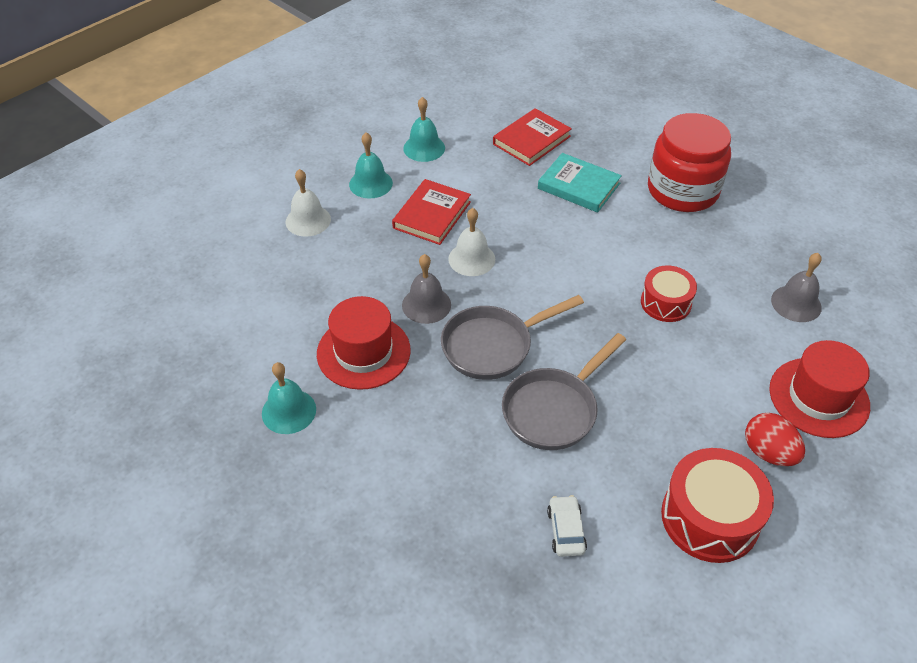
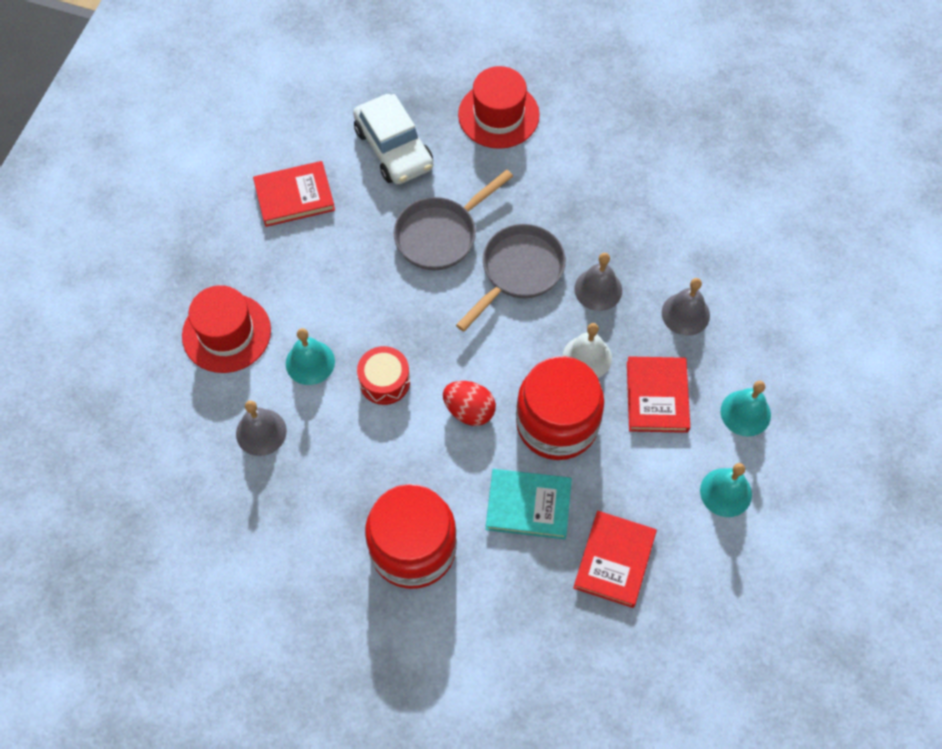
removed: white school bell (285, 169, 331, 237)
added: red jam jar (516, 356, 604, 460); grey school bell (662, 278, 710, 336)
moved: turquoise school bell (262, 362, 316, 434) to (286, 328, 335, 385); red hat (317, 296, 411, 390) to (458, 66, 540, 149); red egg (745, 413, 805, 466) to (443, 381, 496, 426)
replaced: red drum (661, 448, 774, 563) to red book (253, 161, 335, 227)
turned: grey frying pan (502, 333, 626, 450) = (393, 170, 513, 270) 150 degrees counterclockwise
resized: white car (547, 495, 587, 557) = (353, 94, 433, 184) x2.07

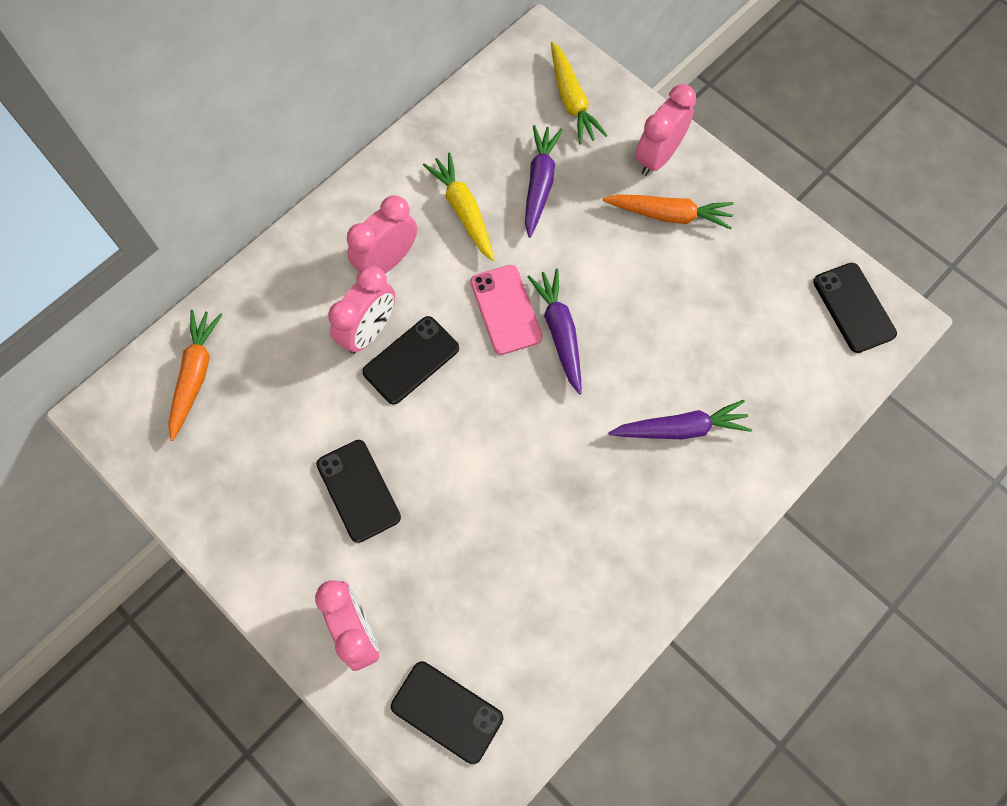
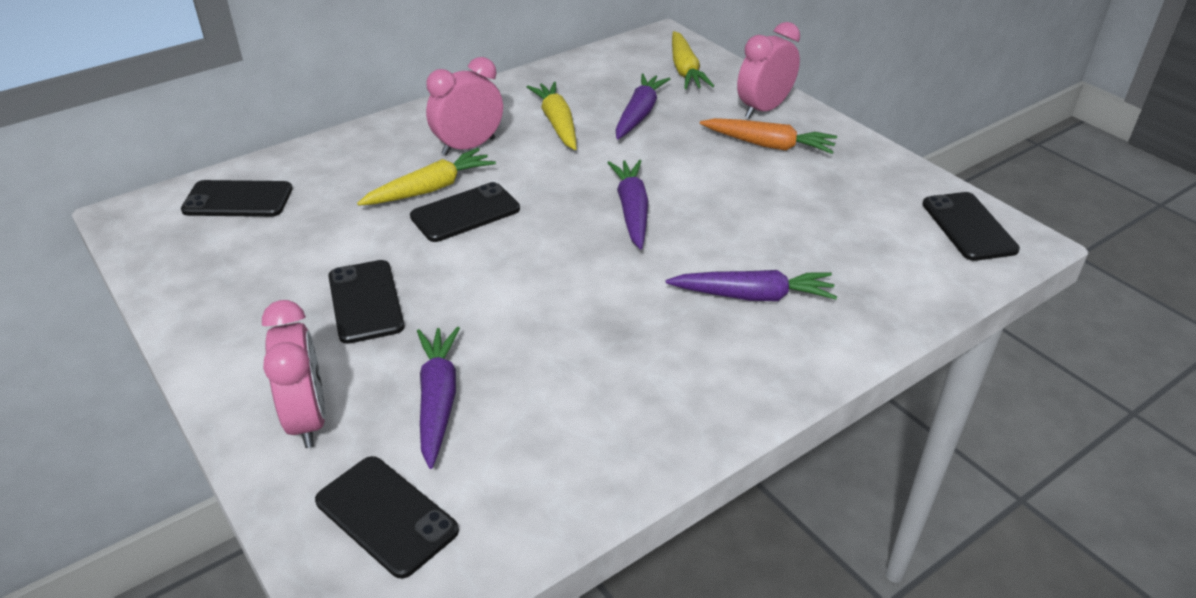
removed: rosy mobile phone (471, 265, 543, 355)
added: violet root vegetable (417, 327, 460, 469)
replaced: orange root vegetable (168, 310, 223, 441) to ebony mobile phone (181, 180, 293, 217); rosy bedside clock (328, 266, 395, 354) to yellow root vegetable (357, 148, 496, 206)

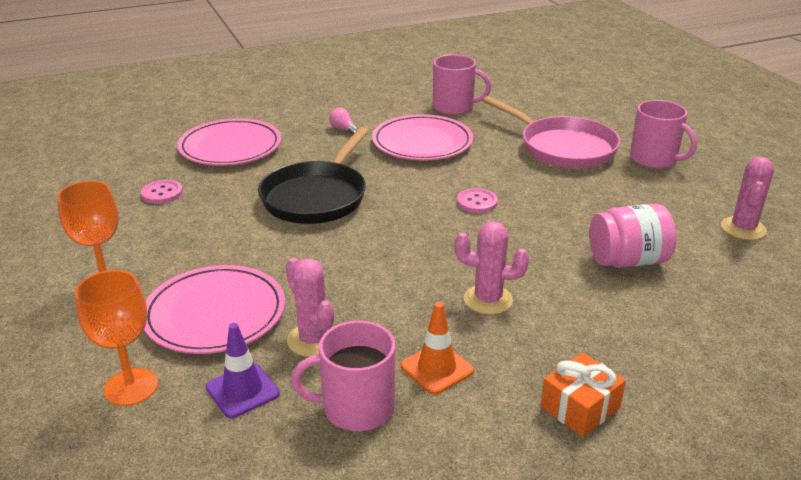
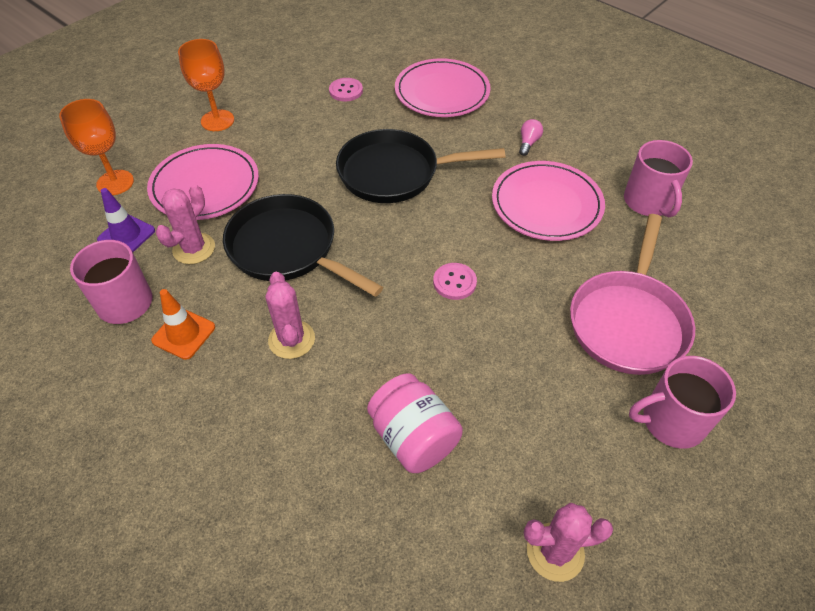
removed: orange present (541, 353, 626, 437)
added: ebony frying pan (223, 194, 383, 297)
turned: rosy mug (630, 100, 697, 169) = (629, 356, 736, 449) 60 degrees clockwise

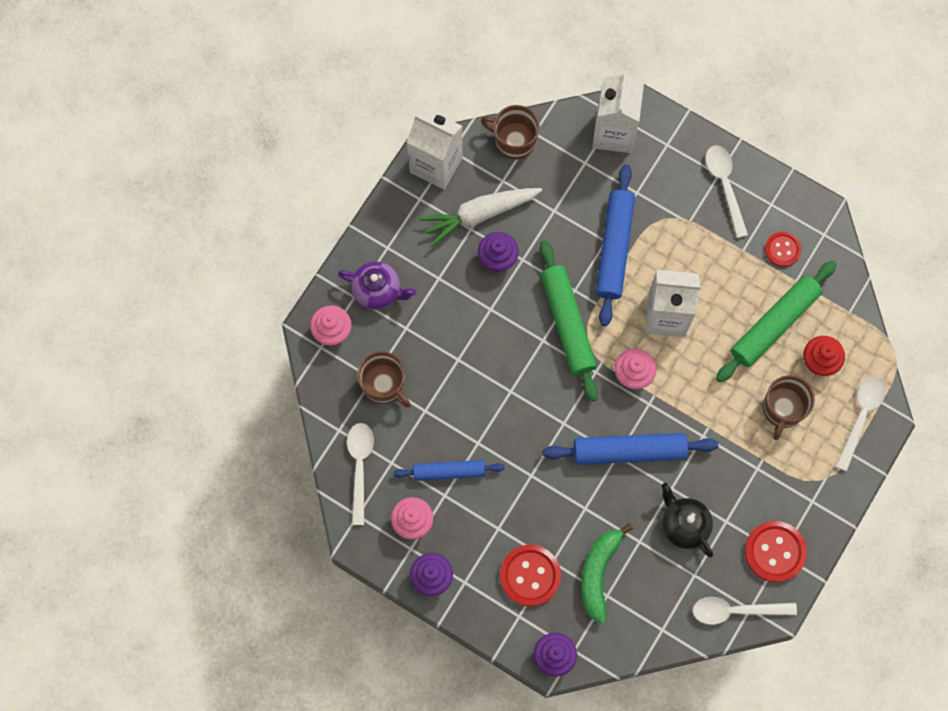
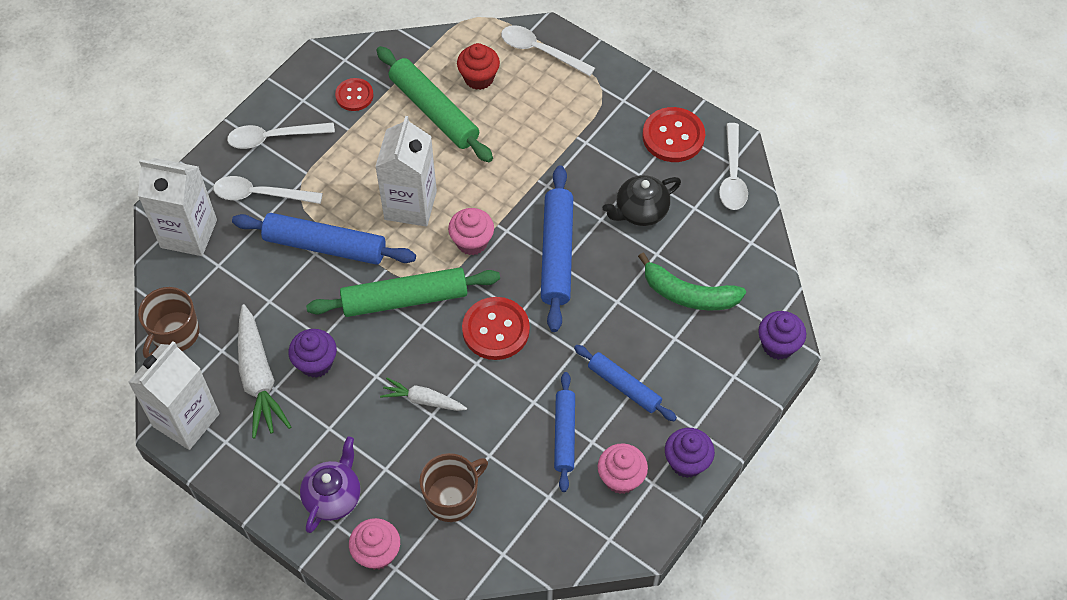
removed: dark brown mug (763, 375, 815, 440)
added: white root vegetable (380, 378, 467, 411); blue rolling pin (574, 345, 677, 421)
moved: white spoon (347, 423, 374, 525) to (213, 176, 323, 204); red shirt button (500, 545, 561, 607) to (462, 297, 530, 360)

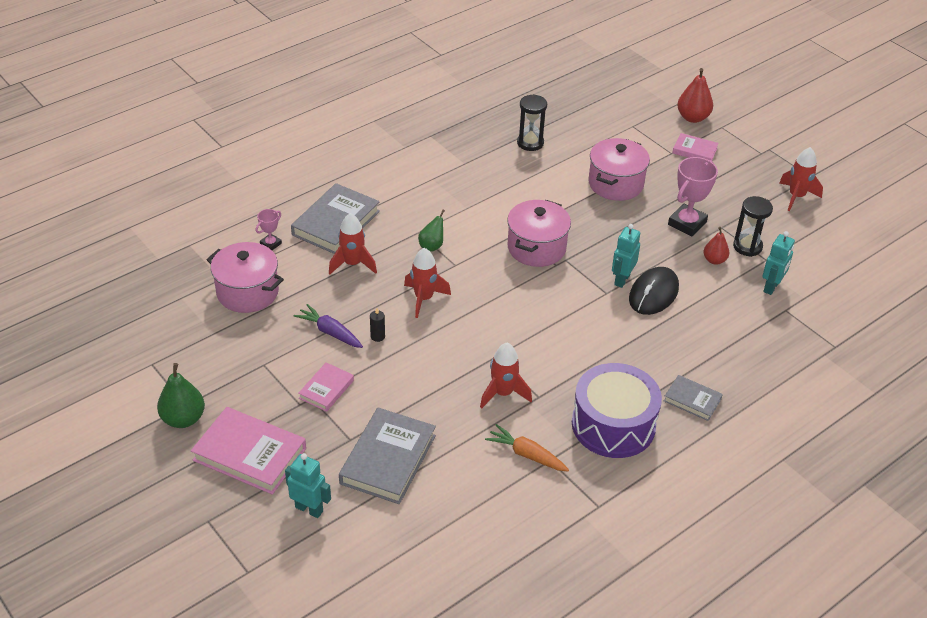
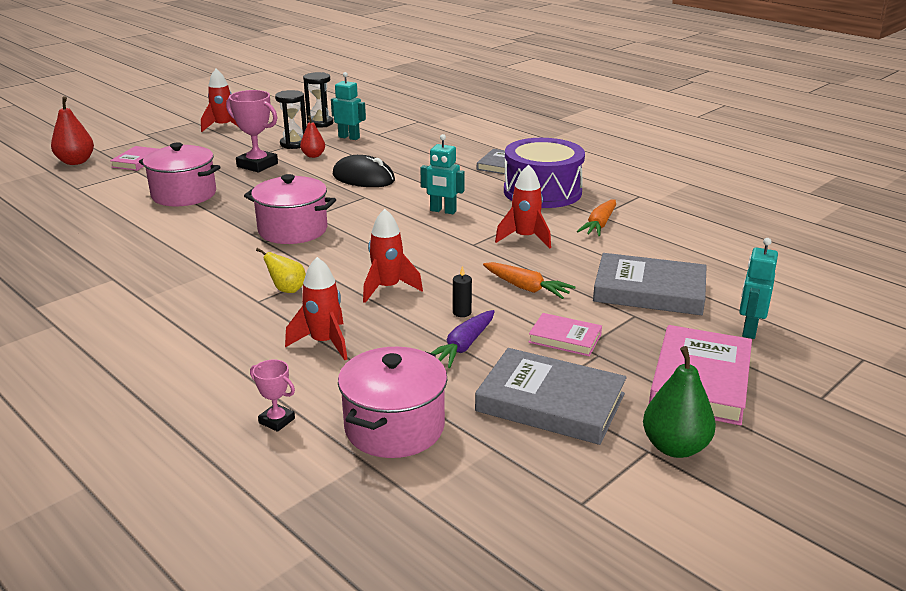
added: orange root vegetable (483, 262, 575, 299)
moved: grey book (291, 183, 380, 254) to (475, 348, 627, 445); ebony hourglass (517, 94, 547, 151) to (303, 72, 333, 128); turquoise robot (612, 224, 640, 288) to (420, 134, 465, 214)
recoloured: green pear (418, 210, 445, 252) to yellow pear (256, 248, 306, 293)

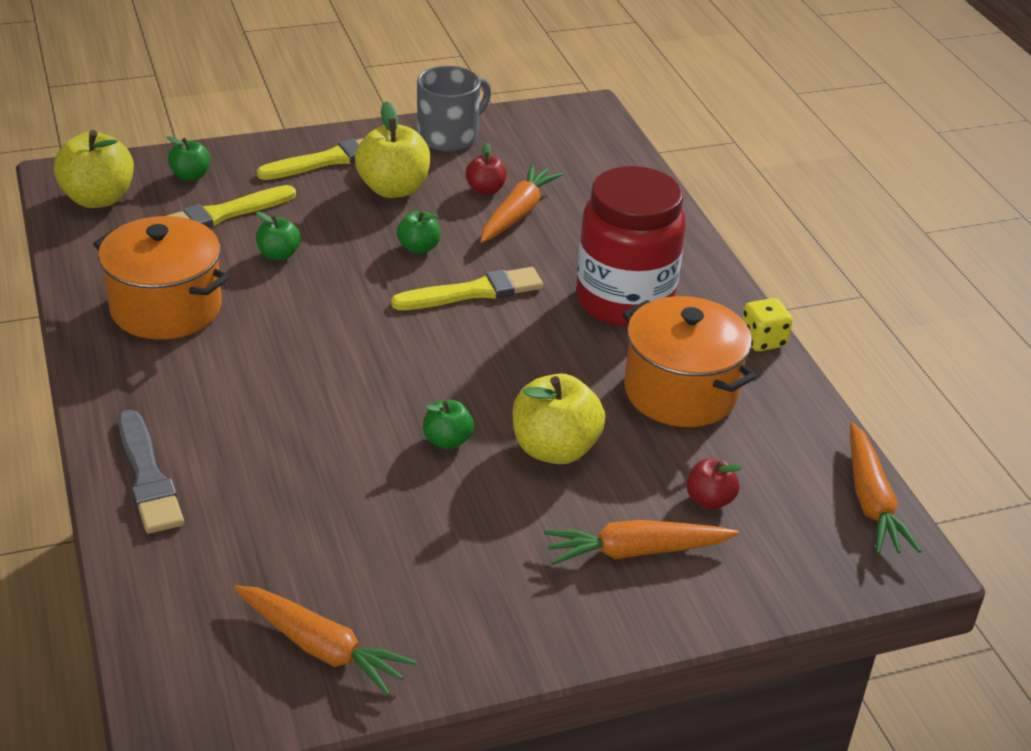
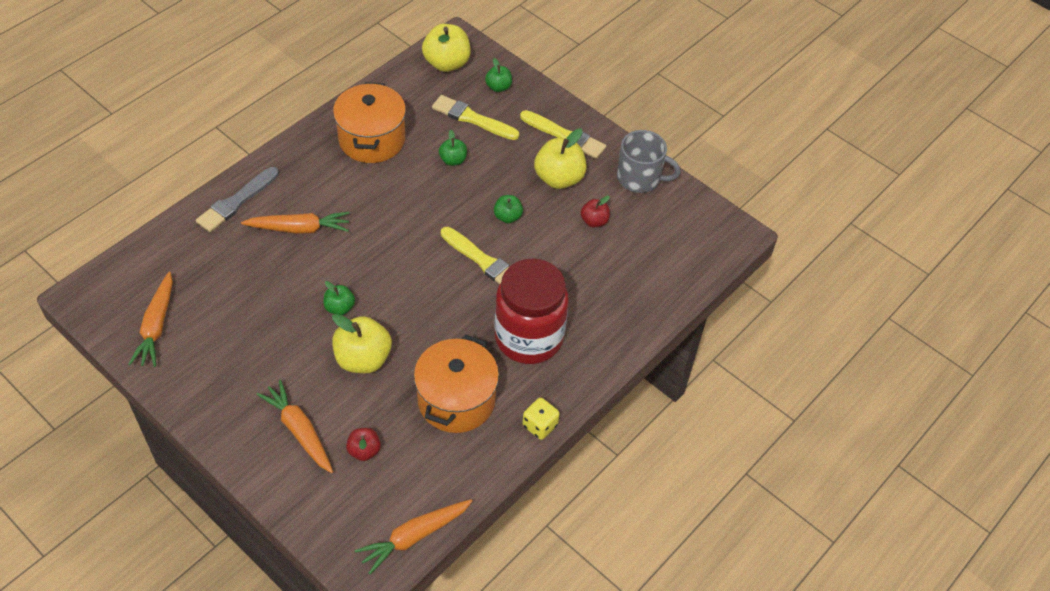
moved: orange root vegetable (481, 164, 563, 243) to (241, 212, 349, 234)

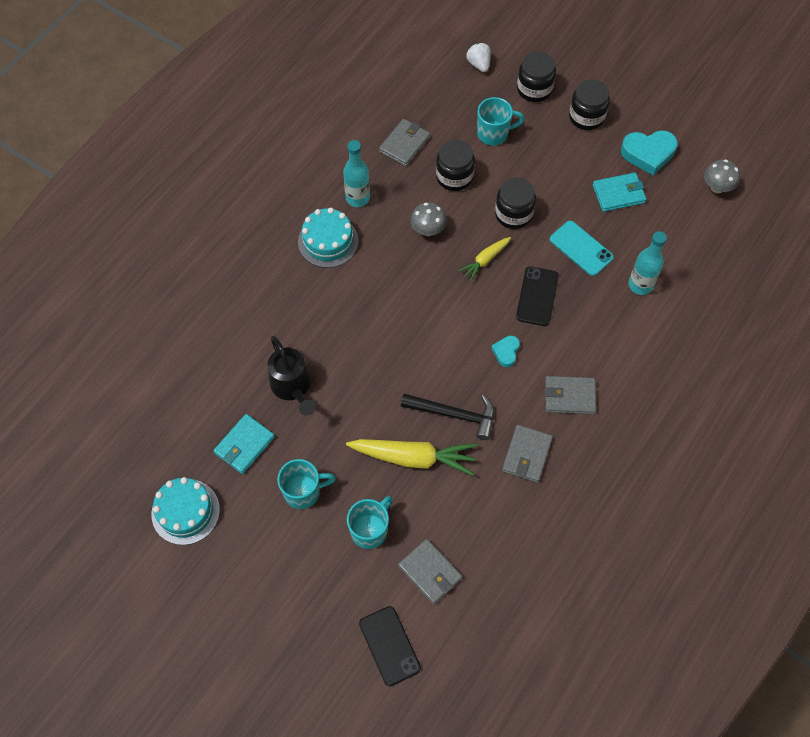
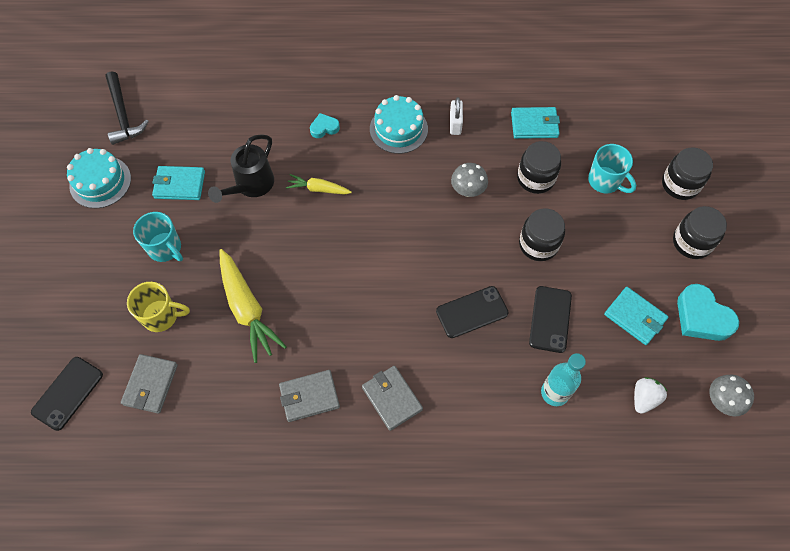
moved: ebony carpenter's hammer (401, 394, 494, 440) to (106, 71, 149, 145); yellow root vegetable (458, 237, 511, 282) to (286, 174, 352, 194); white strawberry (466, 43, 491, 72) to (634, 377, 667, 414); turquoise heart shape (491, 336, 520, 368) to (310, 113, 340, 138)
replaced: turquoise bottle (343, 140, 370, 207) to white small lock (450, 97, 463, 135)
recoloured: turquoise mug (347, 496, 393, 549) to yellow mug (127, 282, 190, 332); grey wallet (379, 119, 430, 166) to turquoise wallet (511, 107, 560, 139); turquoise mobile phone (550, 221, 614, 276) to ebony mobile phone (529, 286, 572, 353)

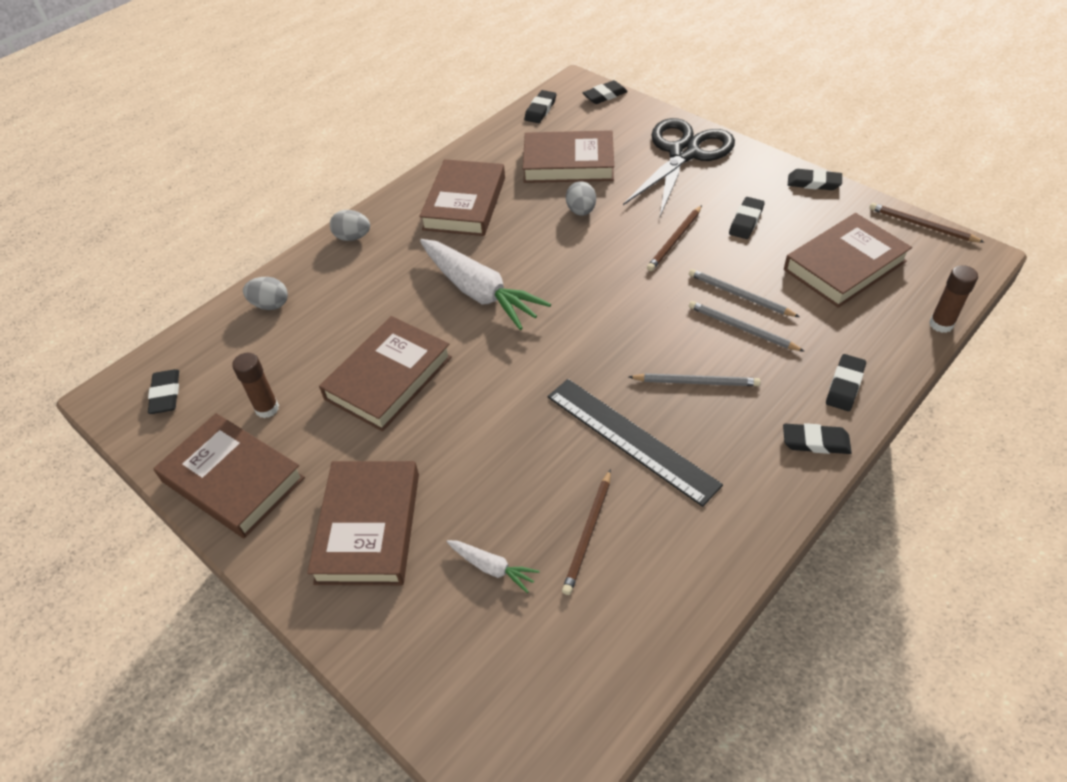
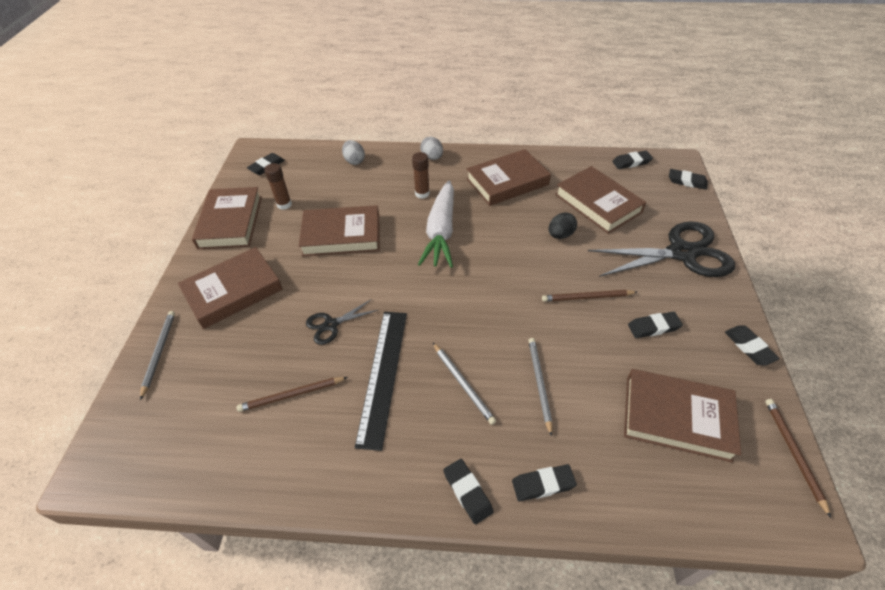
removed: white root vegetable (447, 540, 540, 593)
added: ebony scissors (306, 299, 378, 345)
moved: grey lead pencil (689, 269, 799, 317) to (140, 311, 175, 400); dark brown glue stick (929, 265, 978, 333) to (412, 152, 430, 199)
recoloured: grey egg (566, 181, 596, 216) to ebony egg (549, 212, 577, 239)

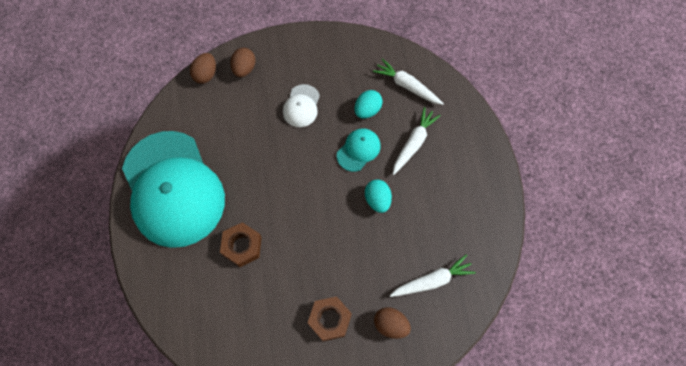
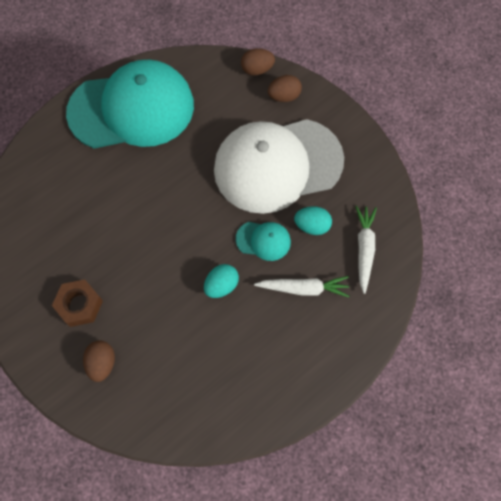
removed: dark brown hexagon nut (220, 222, 262, 267); white root vegetable (390, 254, 476, 297)
turned: turquoise baseball cap (122, 131, 225, 248) = (66, 60, 194, 149) 135 degrees counterclockwise
resized: white baseball cap (283, 84, 320, 127) = (214, 119, 344, 214) x2.49

